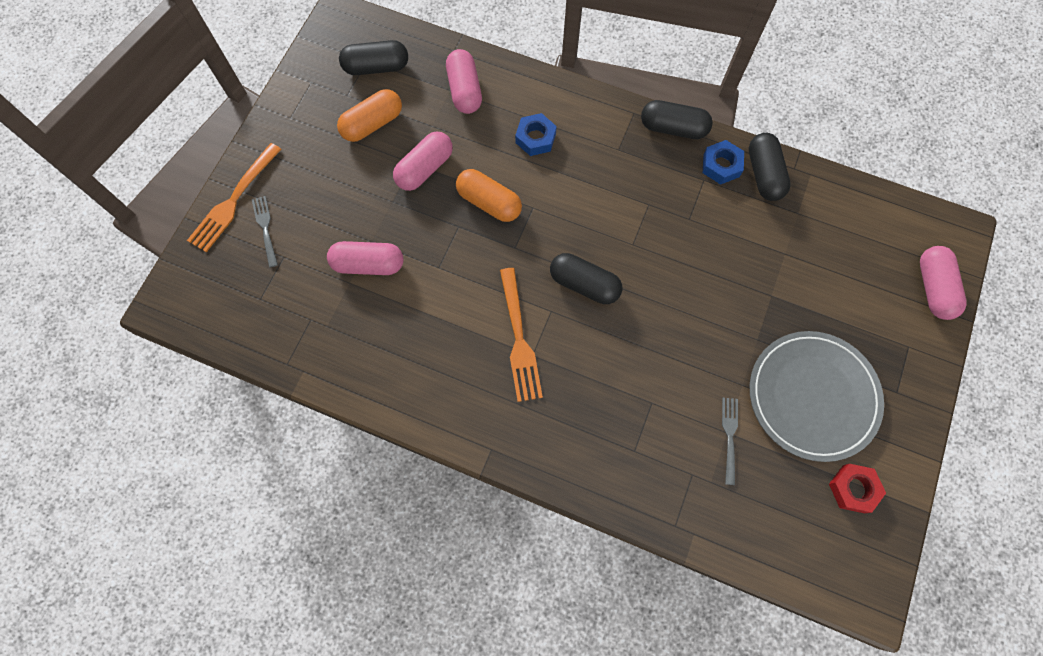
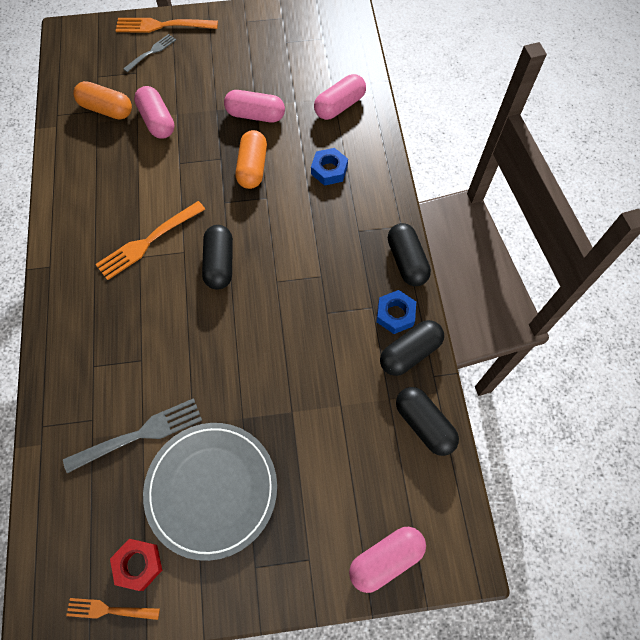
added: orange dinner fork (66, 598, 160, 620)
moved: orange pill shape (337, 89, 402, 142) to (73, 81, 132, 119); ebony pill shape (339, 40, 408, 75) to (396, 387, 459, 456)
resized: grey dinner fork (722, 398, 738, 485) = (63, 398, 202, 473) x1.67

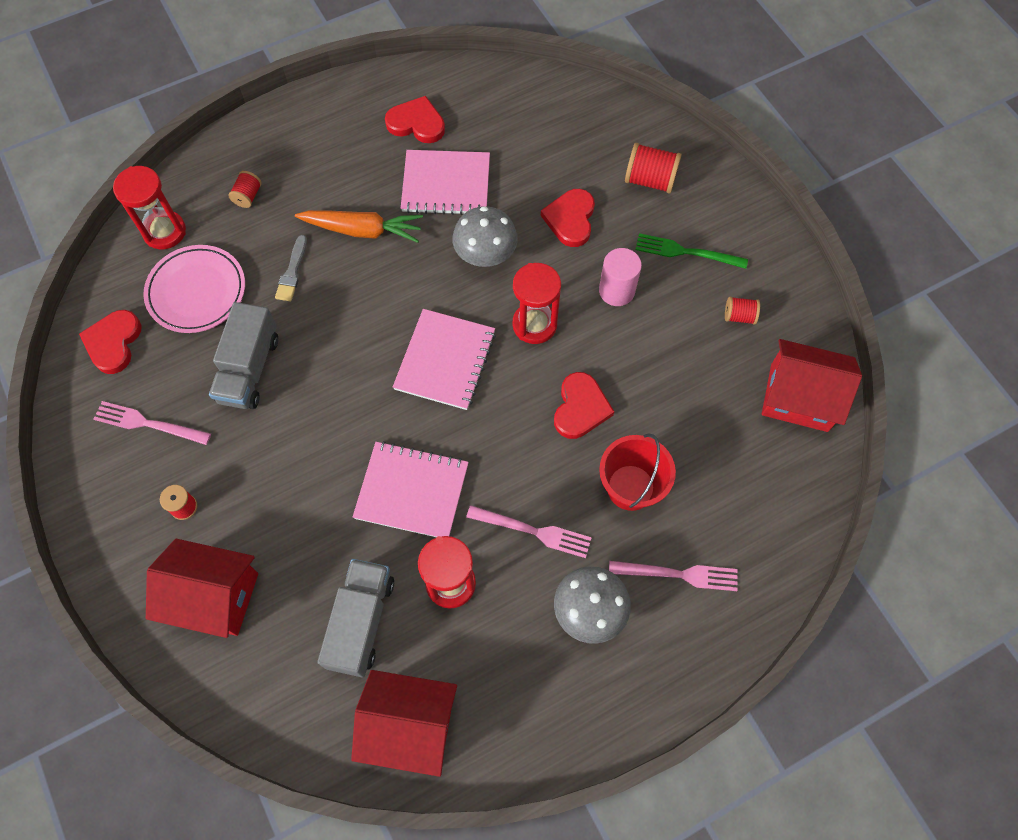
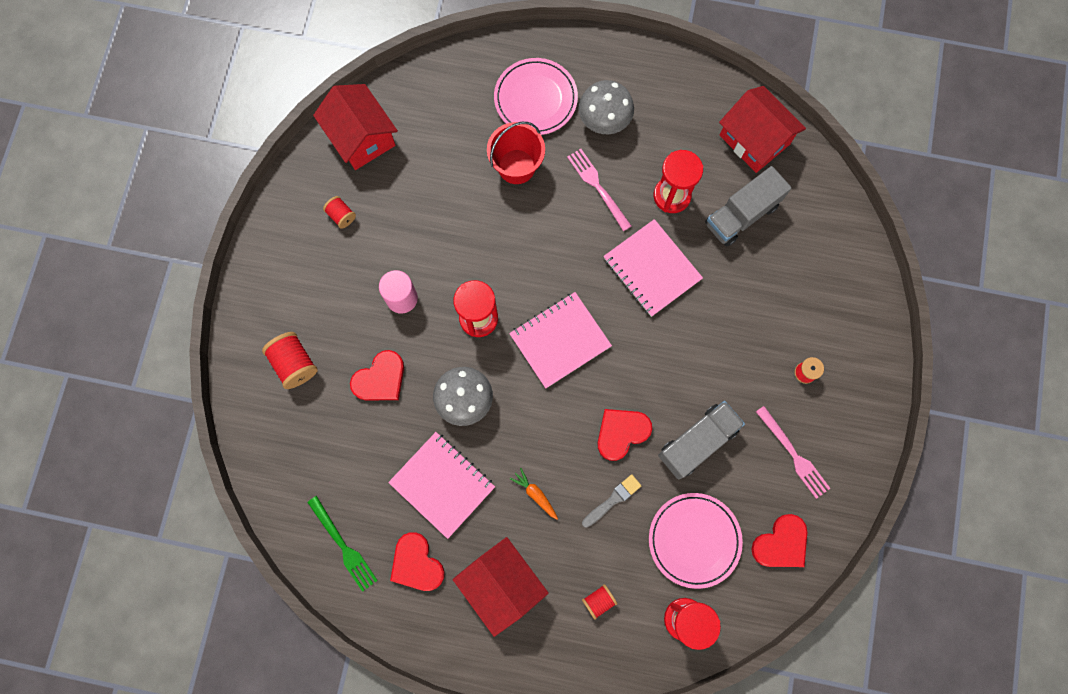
moved: red house (146, 539, 258, 638) to (453, 537, 549, 637); red heart shape (554, 372, 614, 439) to (597, 409, 652, 461); green dinner fork (635, 233, 748, 269) to (307, 496, 378, 592)
replaced: rosy dinner fork (609, 561, 738, 591) to rosy flat dish (494, 58, 578, 135)
resized: orange root vegetable (295, 210, 423, 243) = (510, 468, 558, 519) x0.52

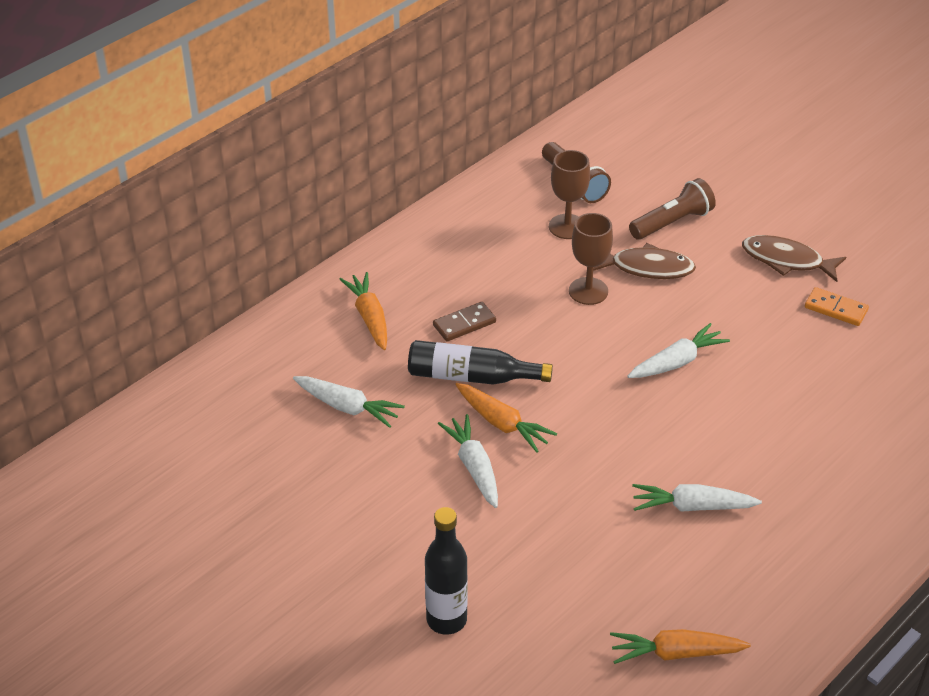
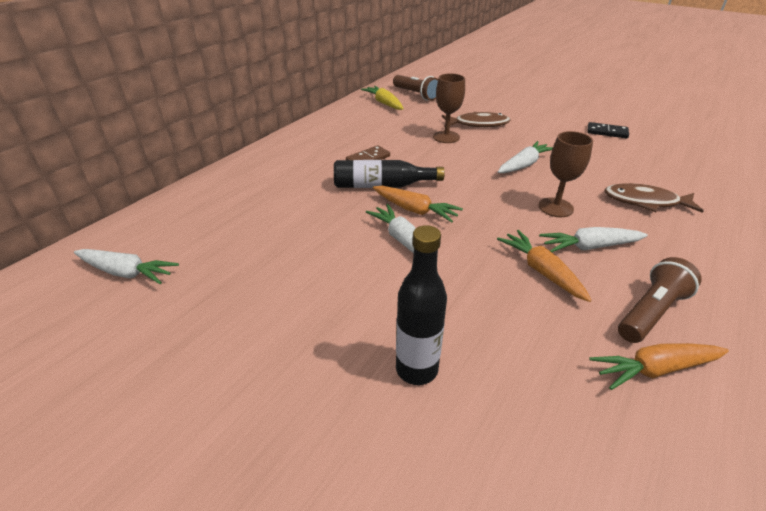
added: yellow root vegetable (361, 86, 404, 110)
moved: white root vegetable (293, 376, 405, 428) to (74, 249, 179, 284); orange root vegetable (339, 272, 387, 350) to (497, 230, 592, 302); dark brown chalice (549, 150, 590, 239) to (538, 131, 593, 217); dark brown flashlight (629, 178, 716, 240) to (618, 257, 702, 343); dark brown fish (742, 235, 846, 282) to (604, 183, 704, 213)
recoloured: orange domino tile (805, 287, 869, 326) to ebony domino tile (588, 122, 629, 138)

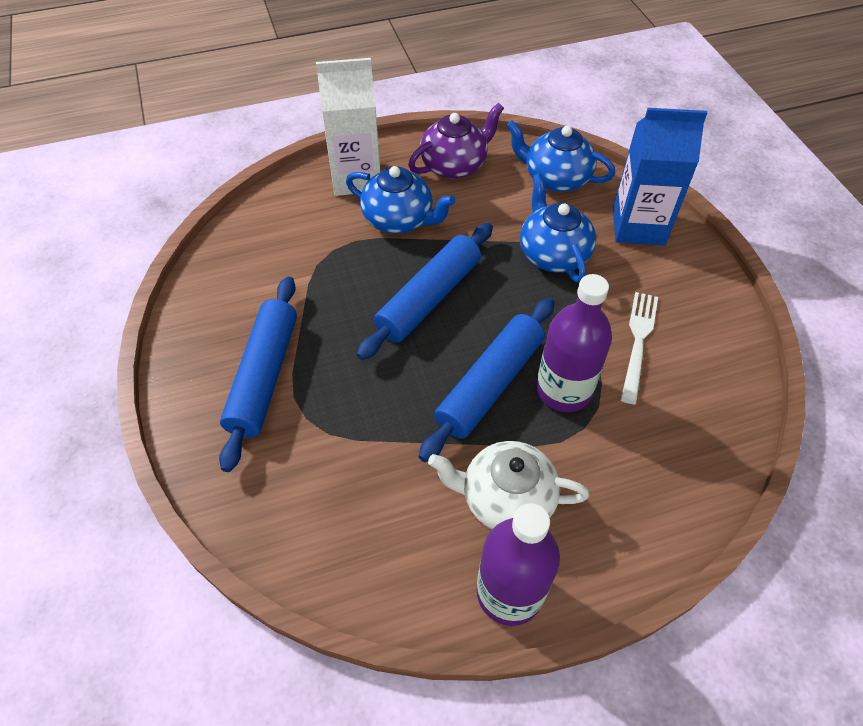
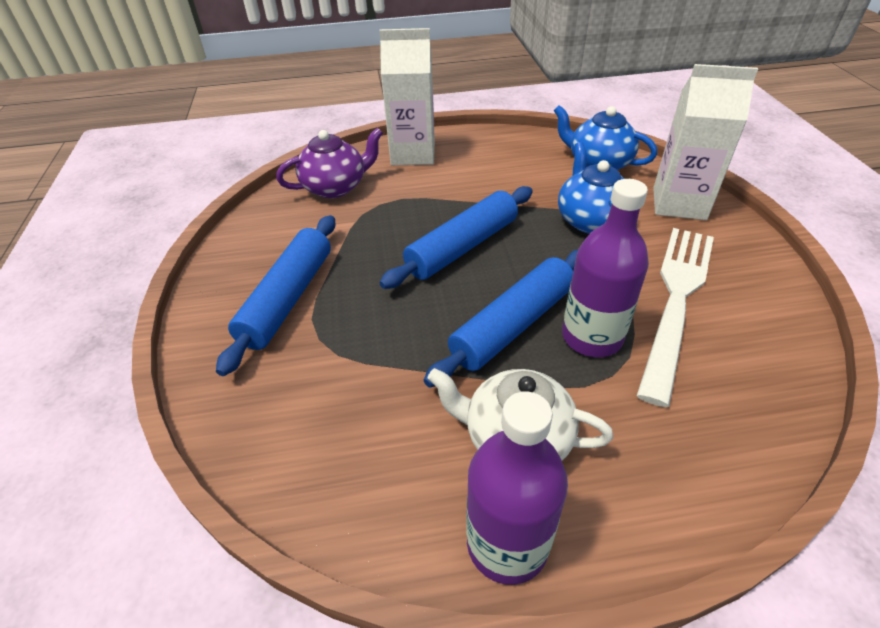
removed: blue tea pot (346, 166, 455, 234)
moved: violet tea pot (408, 103, 504, 179) to (276, 128, 383, 198)
recoloured: blue milk carton (613, 108, 707, 245) to white milk carton (653, 64, 758, 220)
resized: white dinner fork (621, 292, 658, 404) = (637, 228, 714, 407) x1.72

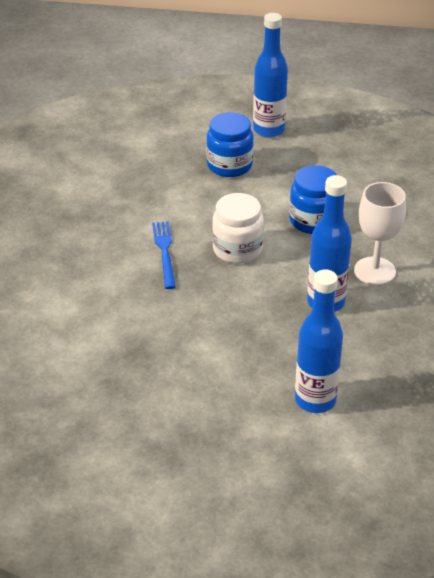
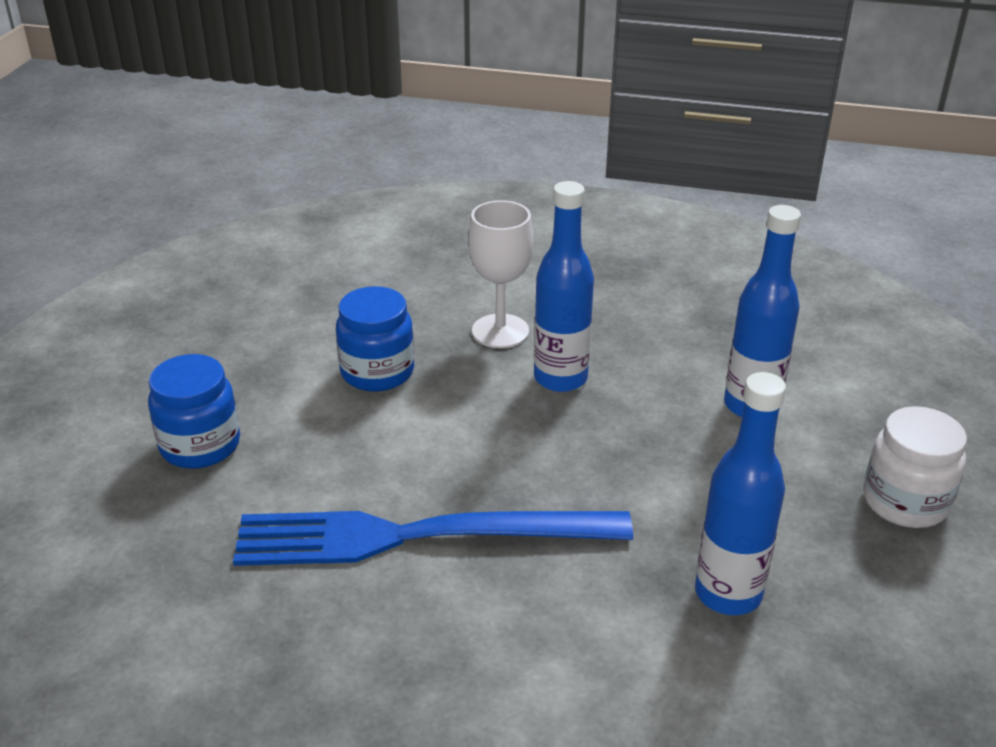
moved: white jam jar (212, 193, 264, 264) to (863, 406, 967, 528); blue bottle (253, 13, 288, 137) to (695, 372, 786, 615)
resized: blue dinner fork (152, 221, 176, 289) = (233, 511, 633, 566) x2.18

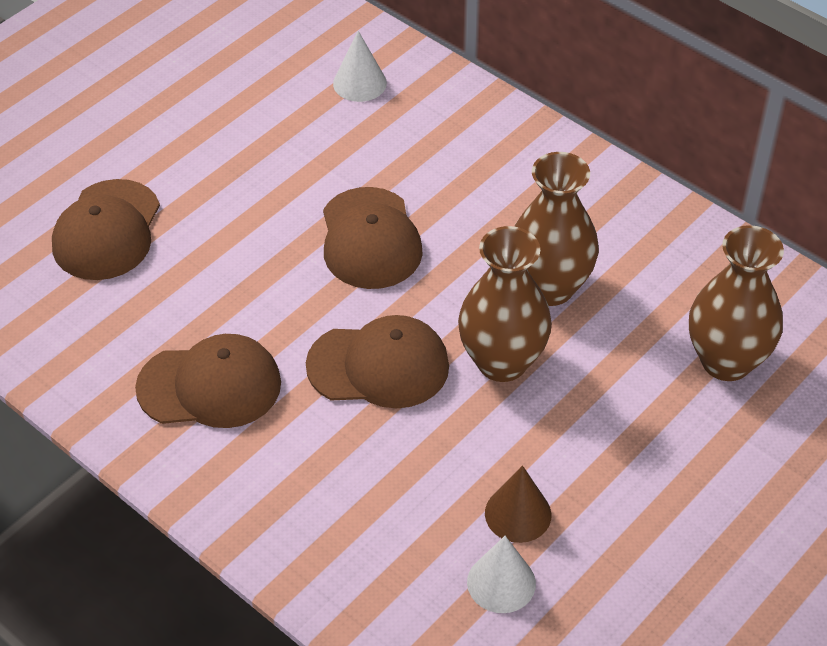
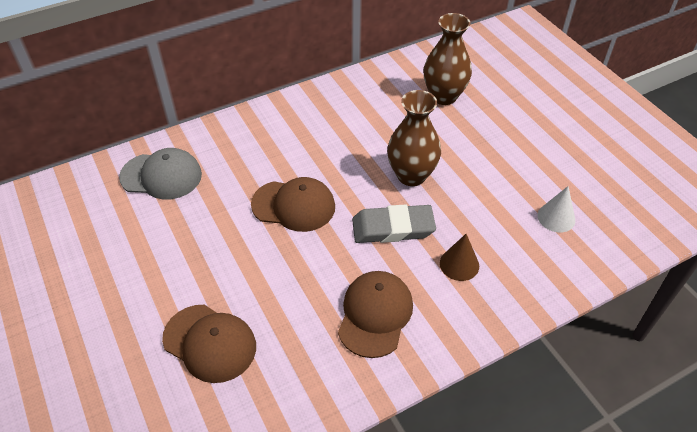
removed: dark brown vase (514, 152, 599, 306)
moved: dark brown cone shape (485, 465, 552, 543) to (440, 234, 479, 281)
replaced: dark brown baseball cap (306, 315, 449, 408) to grey pencil eraser (352, 204, 436, 243); white cone shape (333, 31, 387, 102) to grey baseball cap (119, 148, 202, 200)

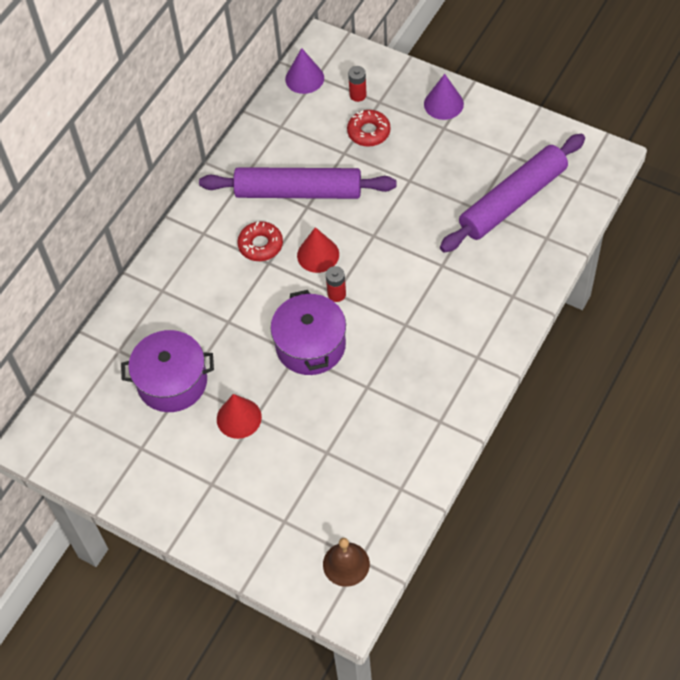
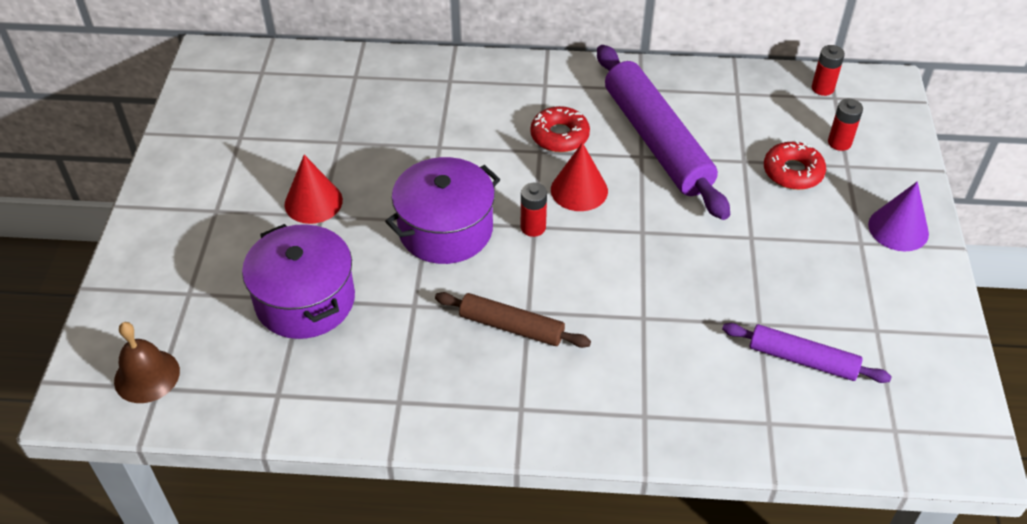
added: dark brown rolling pin (435, 292, 591, 348)
moved: violet cooking pot (121, 330, 214, 412) to (242, 224, 355, 339)
replaced: violet cone shape (285, 48, 324, 94) to red battery (812, 45, 845, 96)
resized: violet rolling pin (440, 134, 585, 253) = (722, 323, 892, 383) x0.54

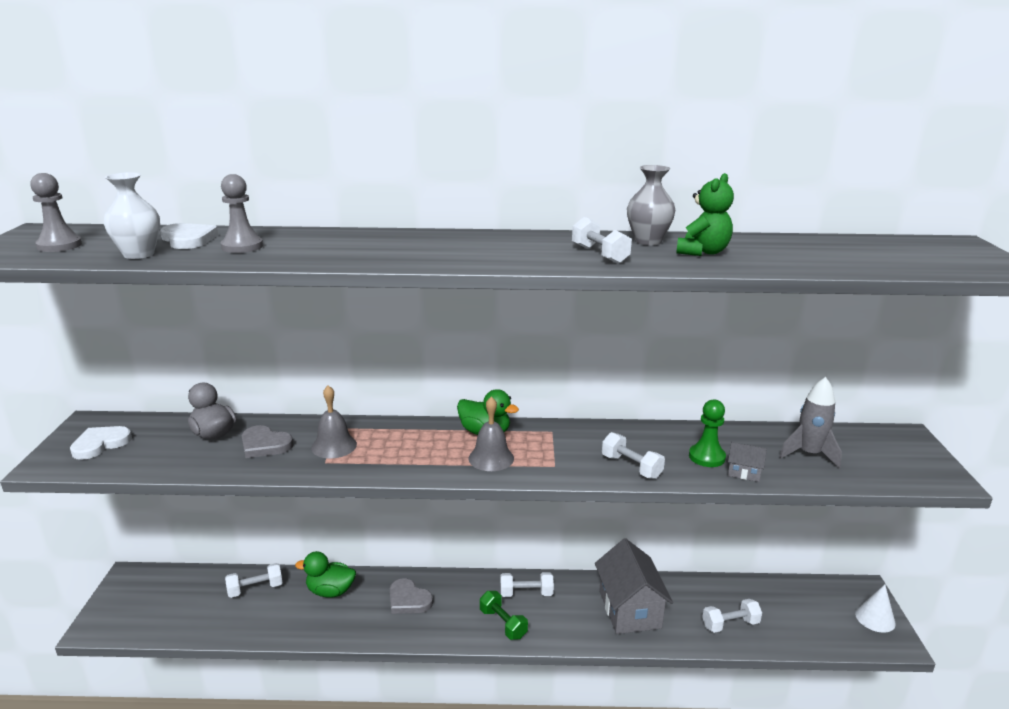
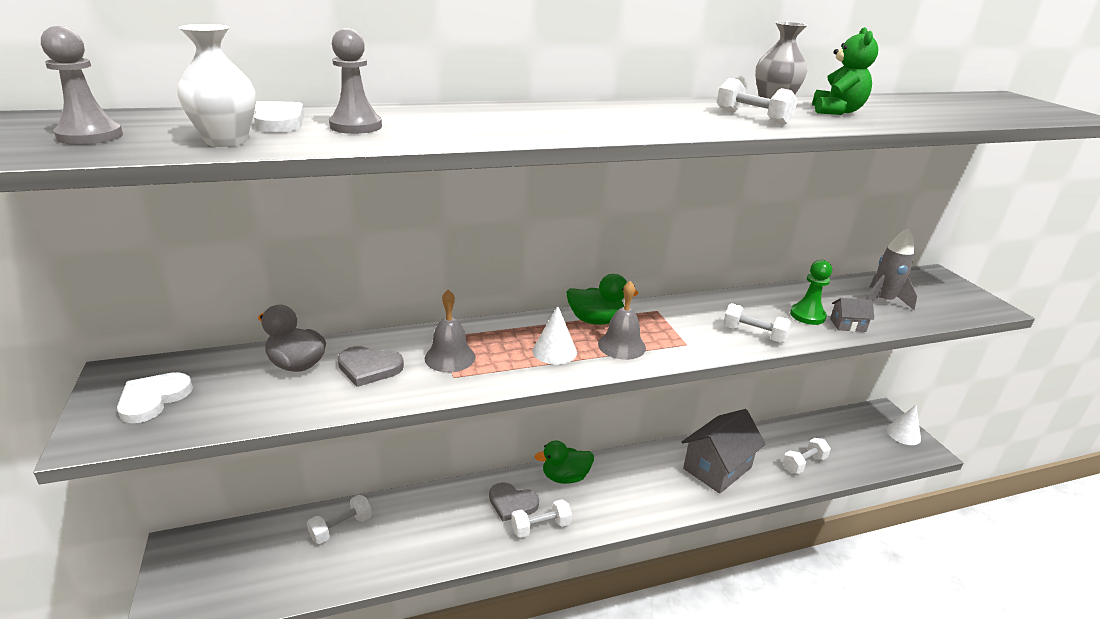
removed: green dumbbell (480, 591, 528, 640)
added: white cone shape (532, 306, 577, 365)
moved: green rubber duck (295, 551, 356, 597) to (535, 441, 594, 484); white dumbbell (500, 572, 554, 597) to (511, 499, 572, 538)
turned: grey house (595, 538, 673, 634) = (682, 409, 766, 494) 75 degrees clockwise

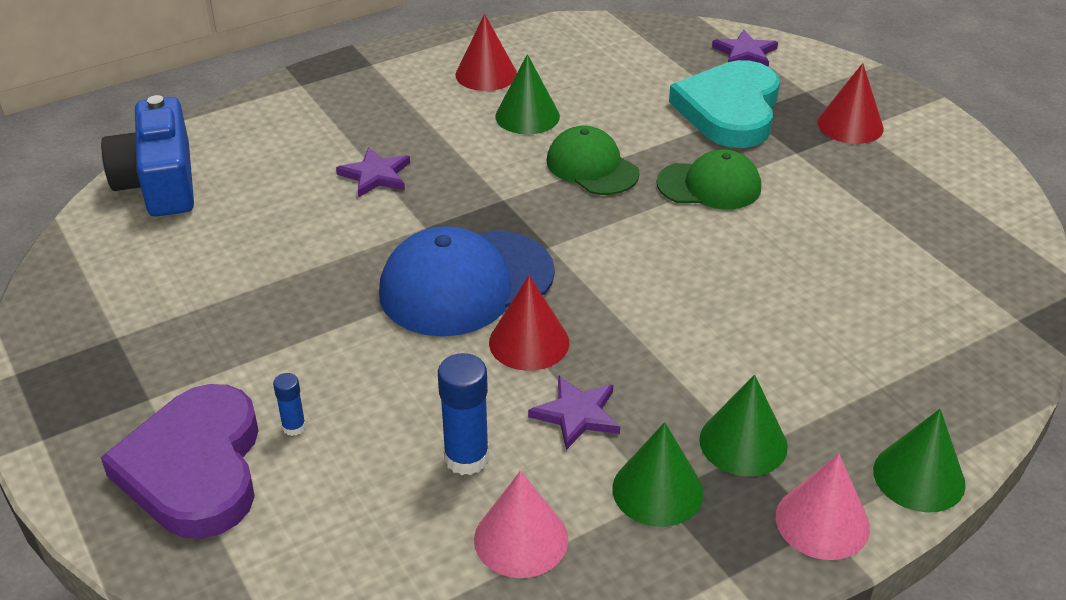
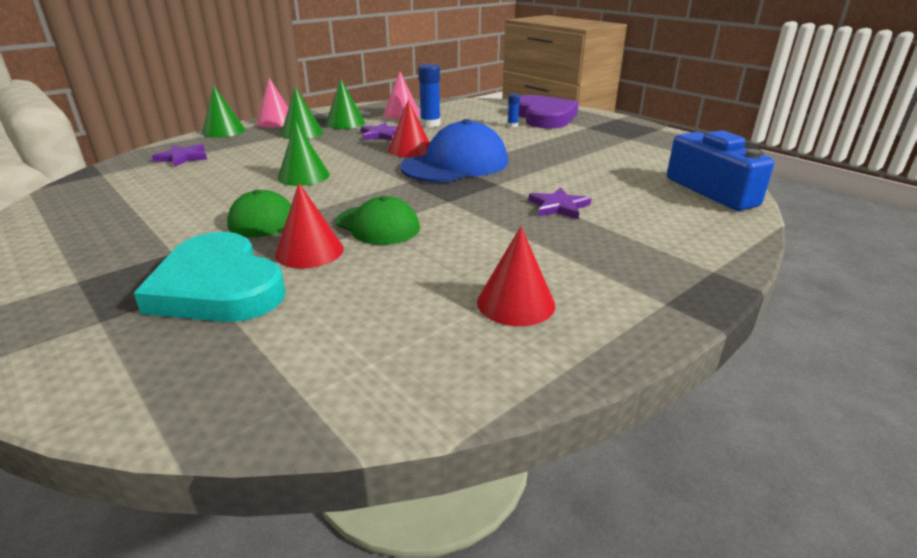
moved: green cone shape (495, 54, 560, 134) to (278, 121, 330, 186); violet five-pointed star (712, 30, 778, 67) to (152, 144, 207, 167); red cone shape (817, 63, 884, 144) to (275, 183, 344, 269)
turned: turquoise heart shape (669, 60, 780, 148) = (134, 232, 286, 322) 135 degrees clockwise

